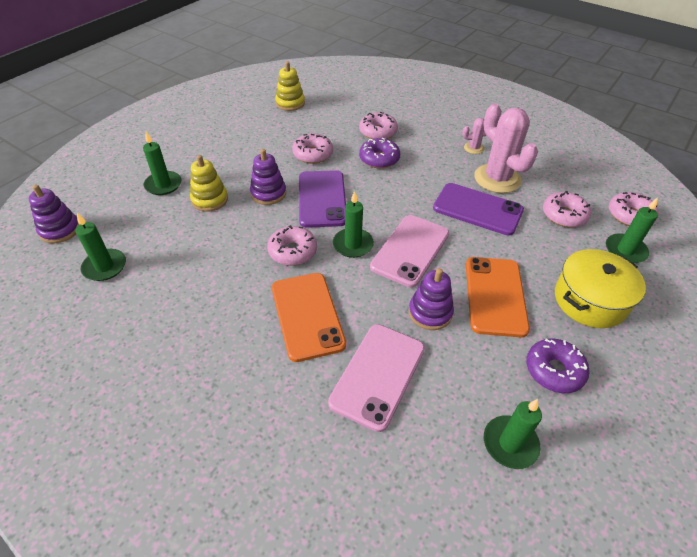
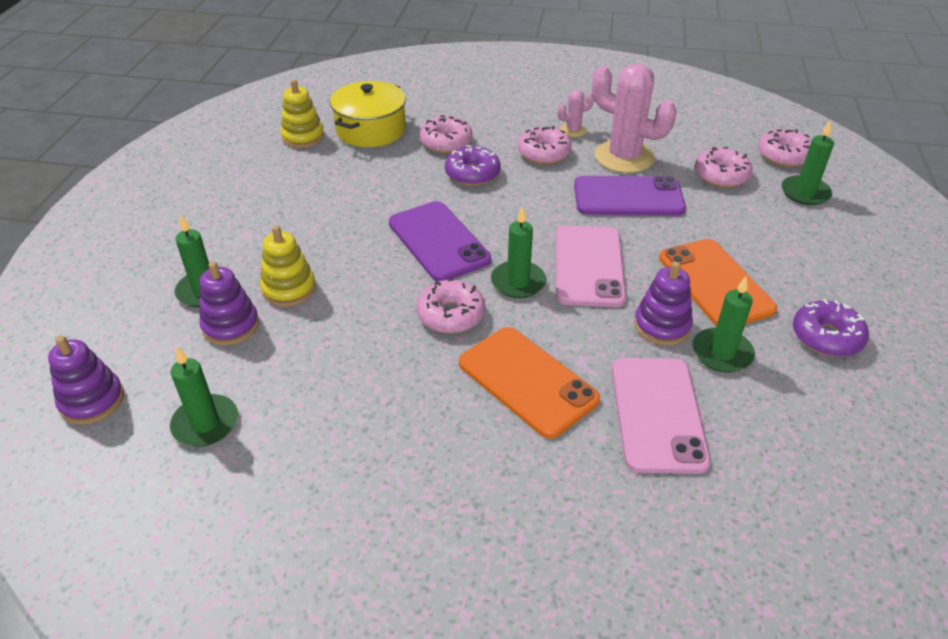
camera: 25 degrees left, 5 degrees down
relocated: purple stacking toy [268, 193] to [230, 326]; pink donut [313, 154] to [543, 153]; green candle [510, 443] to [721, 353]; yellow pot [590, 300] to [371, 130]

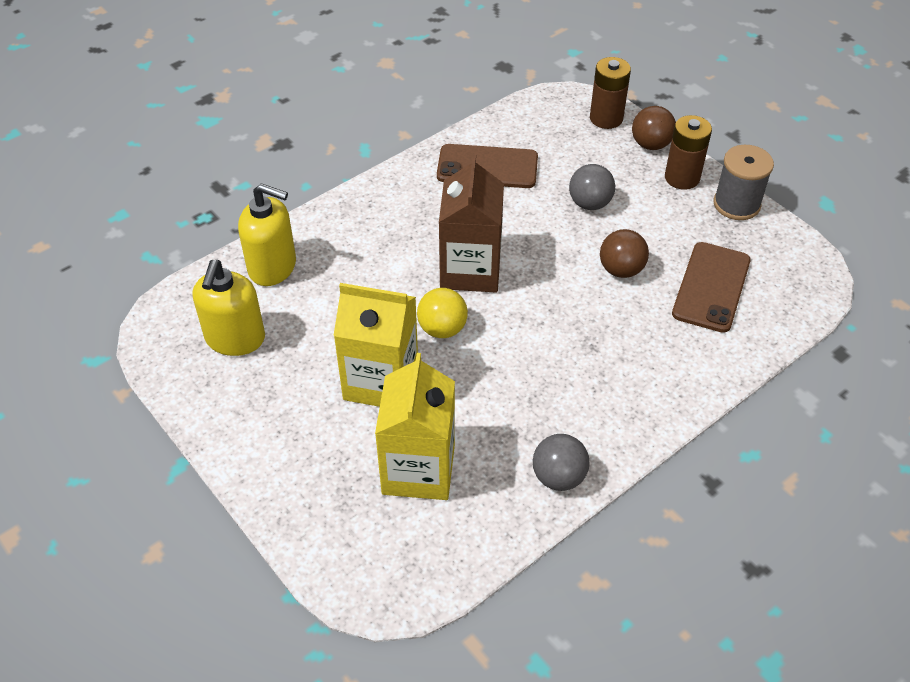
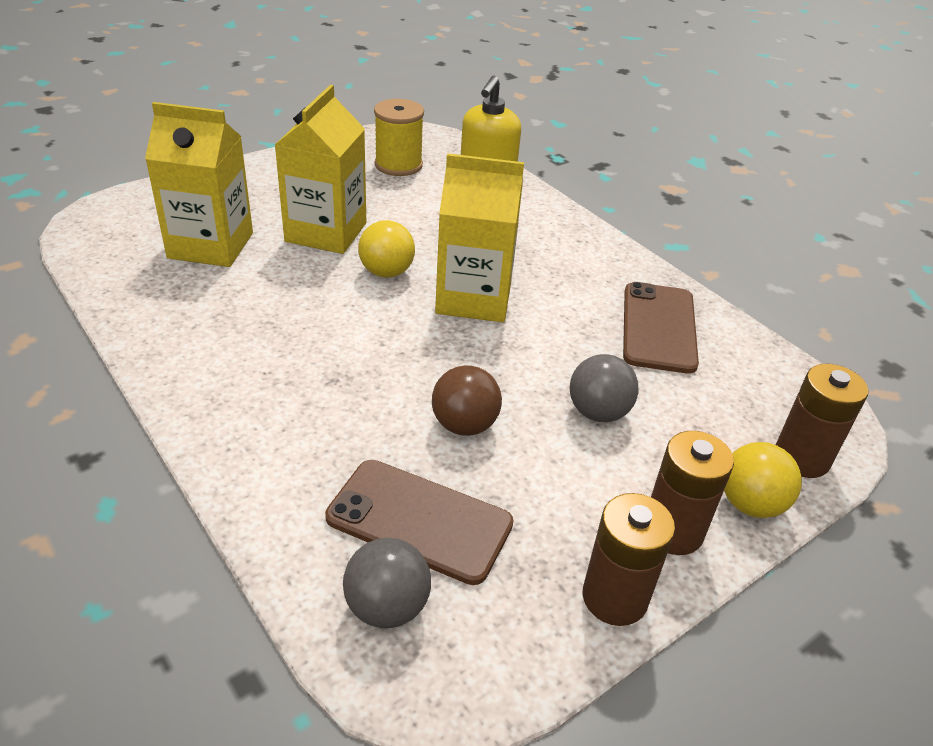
camera: 90 degrees right, 10 degrees down
relocated: grey ball [558, 477] to [387, 607]
exchanged: yellow soap dispenser [235, 339] to yellow spool [398, 165]; grey spool [736, 204] to brown battery [614, 597]
colour: brown carton [470, 270] to yellow carton [474, 298]; brown ball [650, 144] to yellow ball [750, 504]

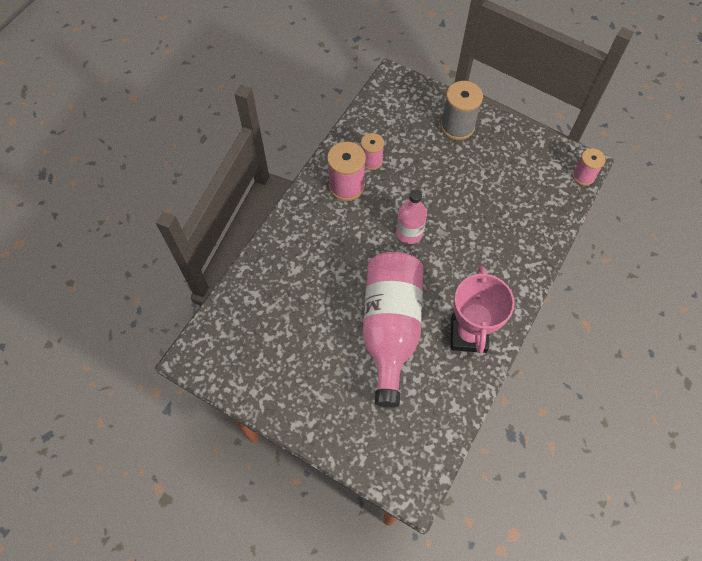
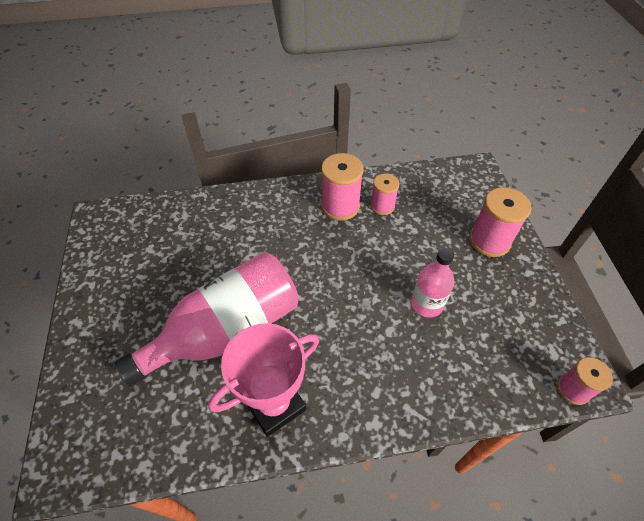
camera: 50 degrees right, 10 degrees down
relocated: pink bottle [409, 233] to [427, 304]
colour: grey spool [457, 126] to pink spool [489, 241]

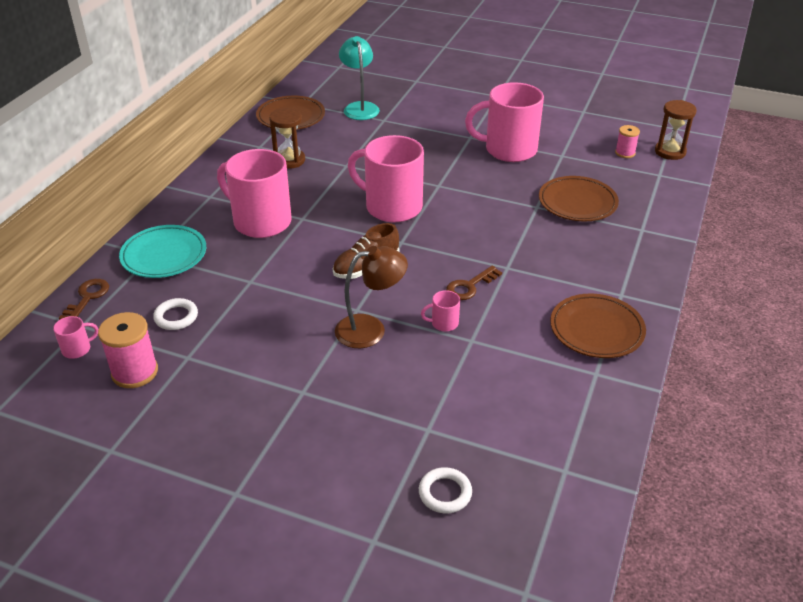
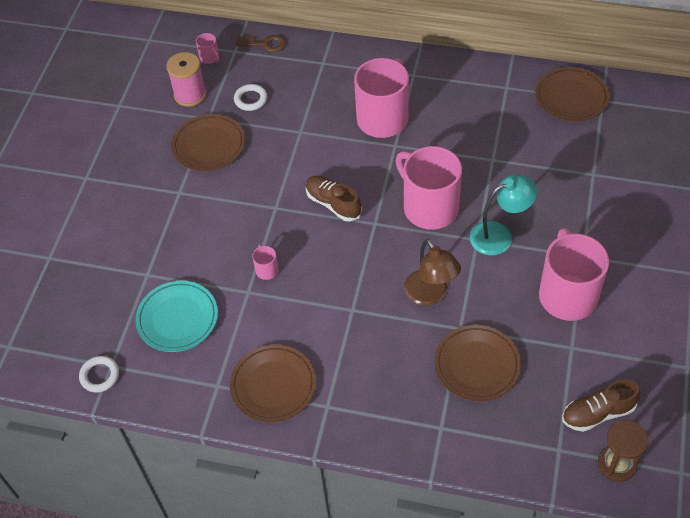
camera: 85 degrees right, 15 degrees up
missing: brown hourglass [289, 160]; brown key [470, 286]
appeared: brown plate [209, 145]
relocated: turquoise plate [164, 255] to [177, 318]; brown lamp [370, 329] to [430, 295]; turquoise lamp [360, 107] to [499, 235]; white ring [445, 493] to [100, 376]
exchanged: pink spool [625, 153] to brown shoe [598, 413]
spun: pink mug [392, 207] = [429, 207] 60 degrees counterclockwise

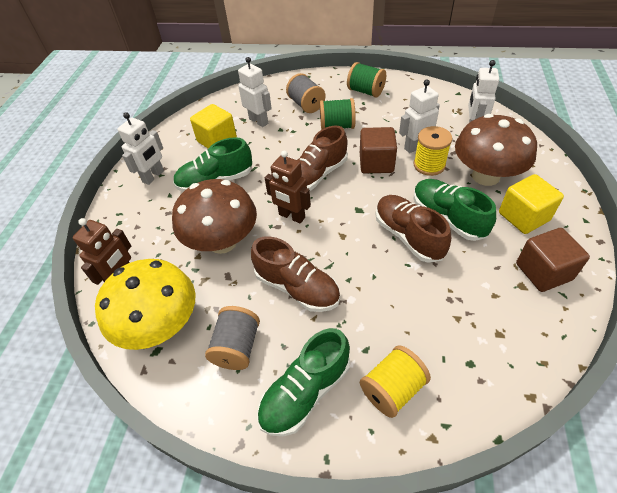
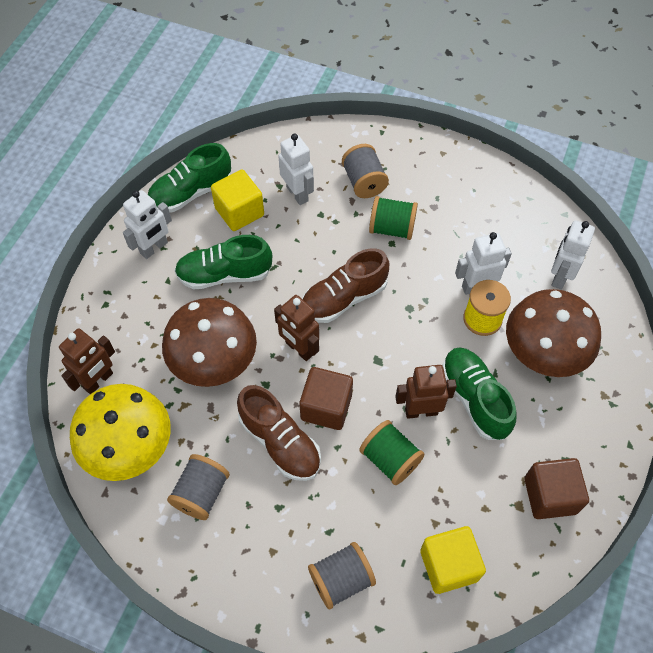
camera: 10 degrees right, 10 degrees up
relocated: green shoe [305, 392] to [191, 192]; green spool [366, 91] to [390, 459]; brown cube [376, 163] to [326, 407]; yellow cube [523, 217] to [448, 565]
exchanged: brown shoe [408, 236] to brown robot [421, 411]
colour: yellow spool [392, 389] to grey spool [341, 579]

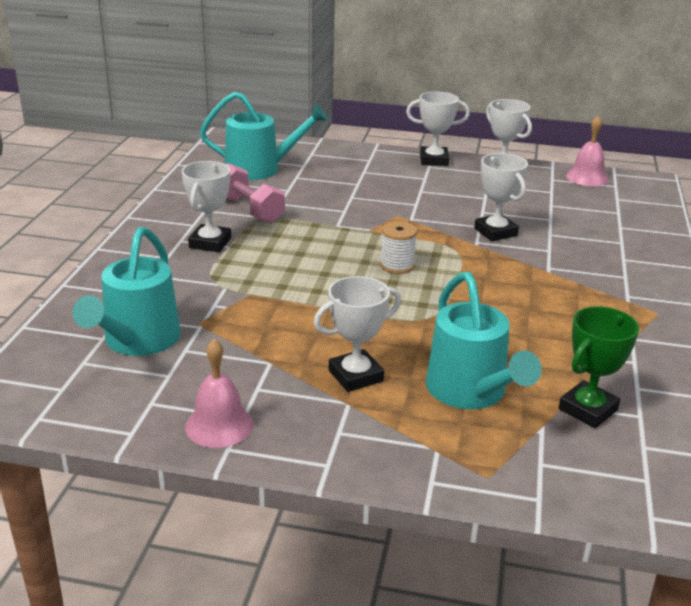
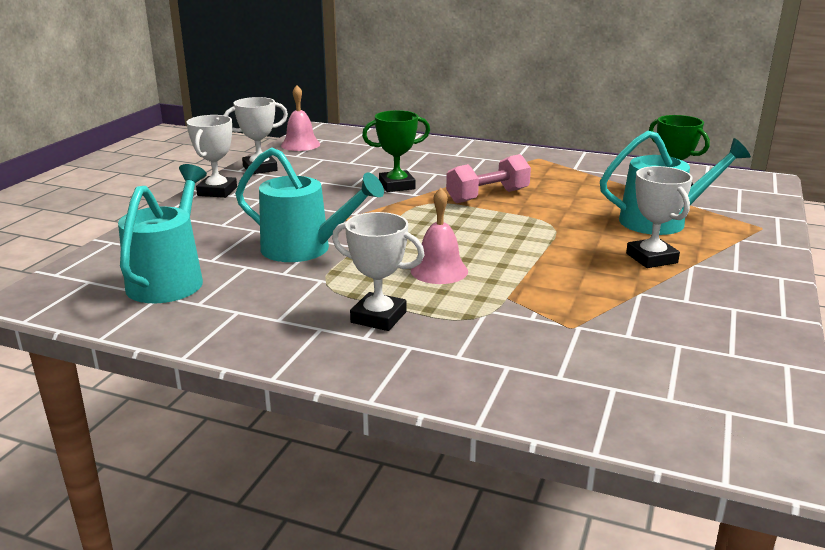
camera: 80 degrees left, 5 degrees down
missing: white spool [397, 266]
relocated: turquoise watering can [137, 341] to [305, 249]; pink bell [219, 425] to [439, 271]; pink dumbbell [249, 209] to [488, 196]
colour: white trophy [495, 232] to green trophy [397, 186]

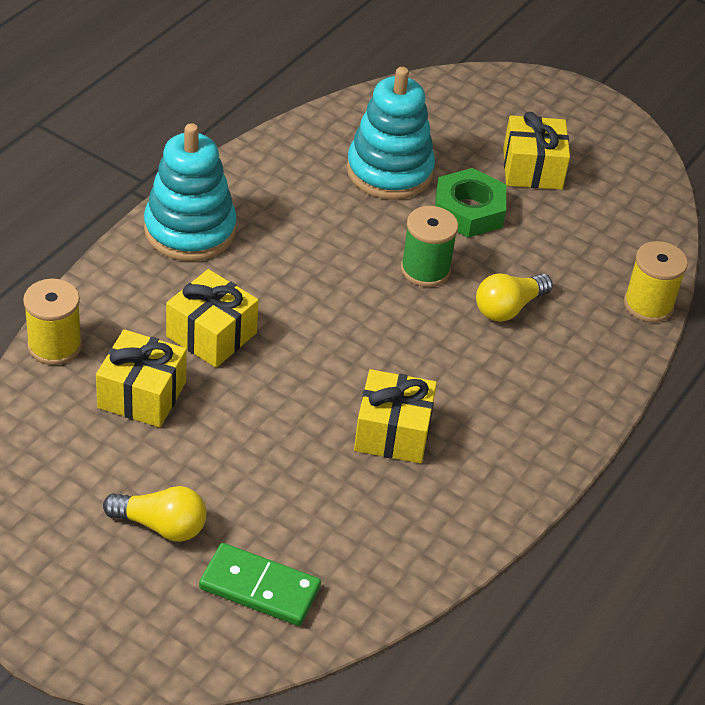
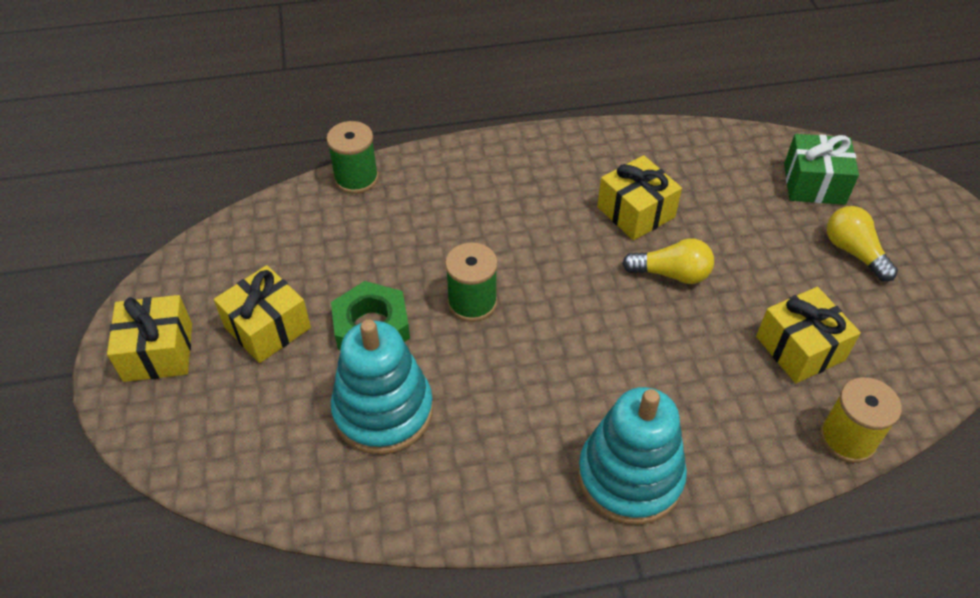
camera: 130 degrees left, 5 degrees up
relocated: yellow gift [211, 335] to [158, 352]; yellow light bulb [508, 308] to [671, 274]
exchanged: green domino [259, 588] to green gift [814, 184]
colour: yellow spool [648, 305] to green spool [356, 178]

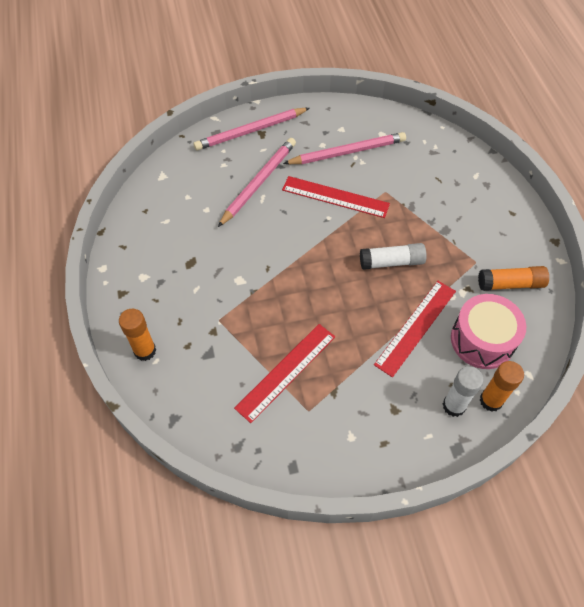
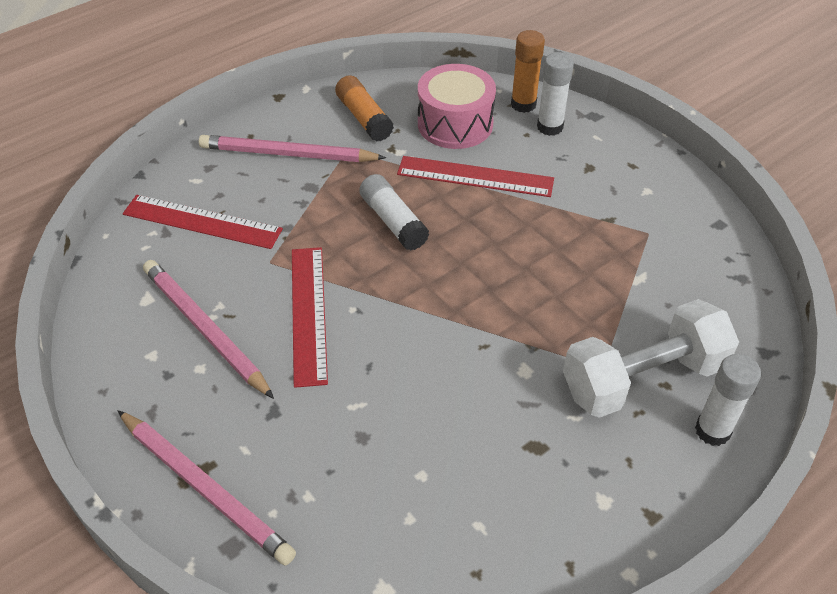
camera: 115 degrees left, 10 degrees down
appeared: white dumbbell [643, 378]
relocated: pink pencil [258, 183] to [288, 154]; red ruler [286, 371] to [202, 222]
colour: orange glue stick [145, 351] to white glue stick [712, 431]

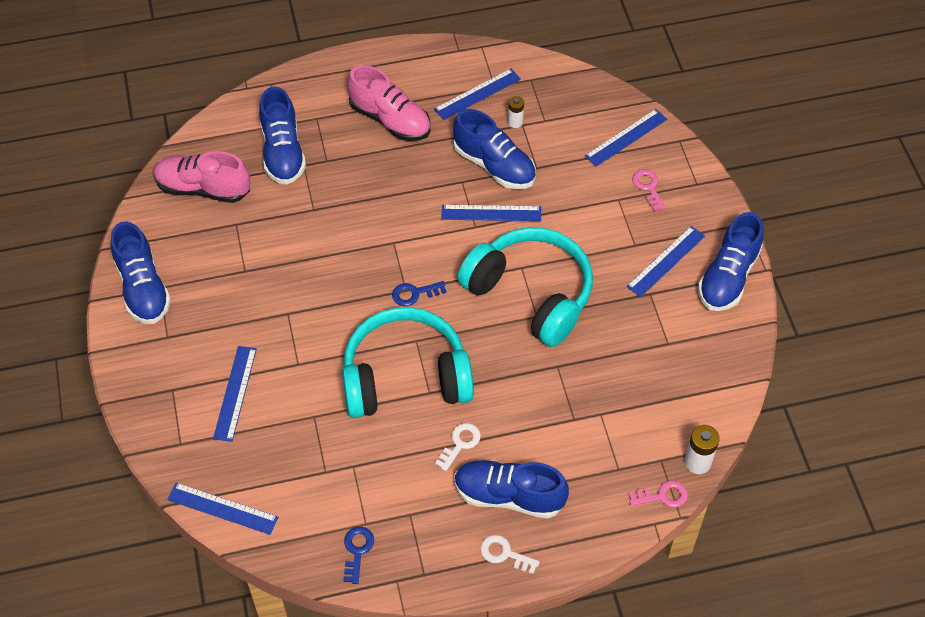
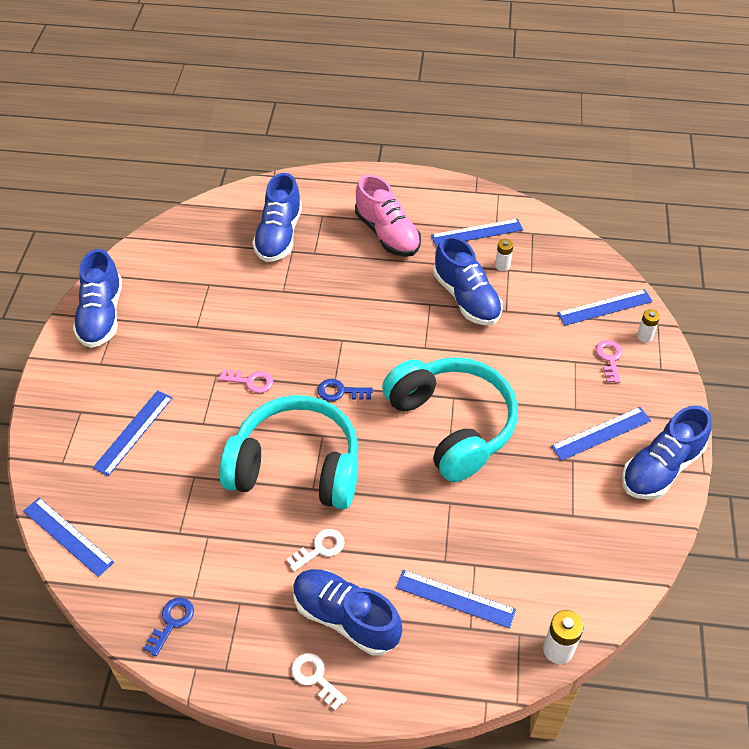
camera: 20 degrees right, 5 degrees down
missing: pink shoe [203, 188]
appeared: white battery [644, 336]
relocated: blue ruler [491, 213] to [455, 599]; pink key [662, 496] to [251, 381]

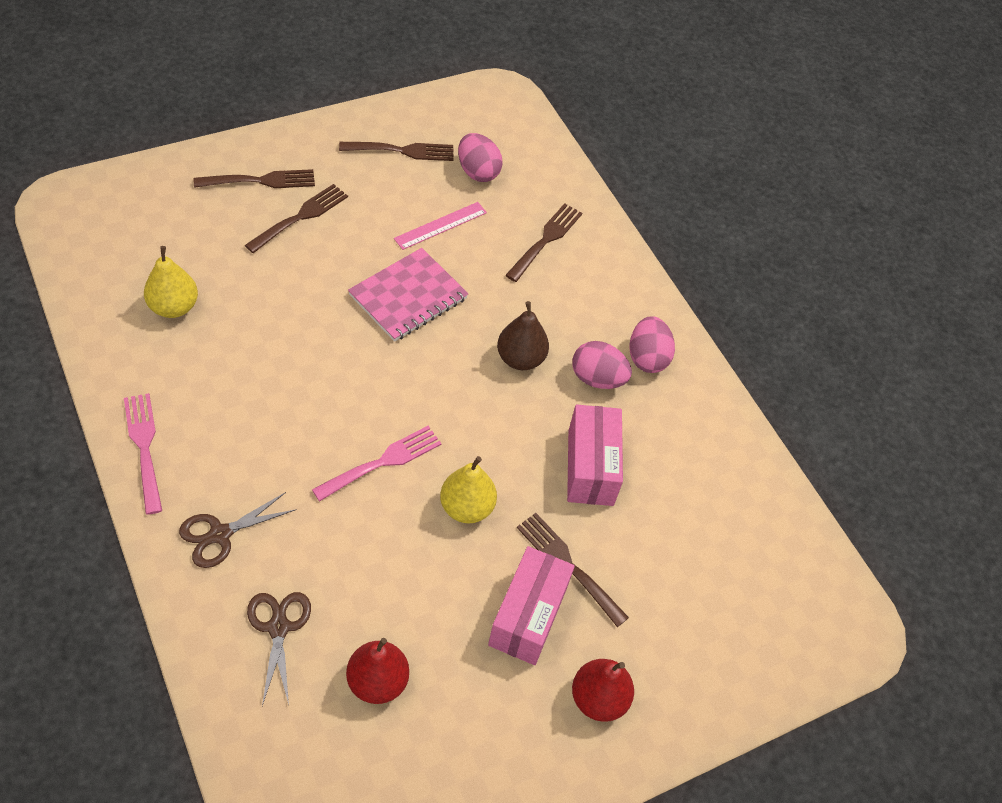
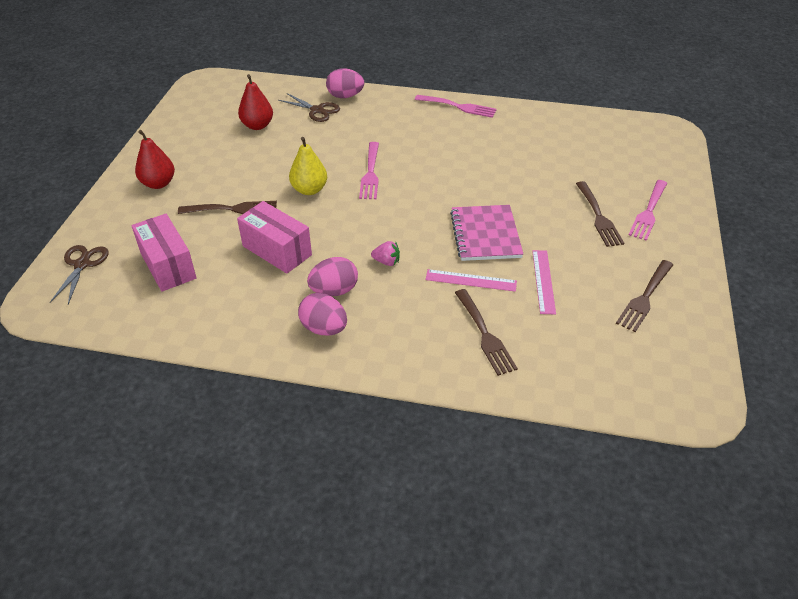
camera: 135 degrees right, 10 degrees down
missing: yellow pear [174, 307]
appeared: pink ruler [471, 280]
relocated: brown scissors [220, 534] to [82, 264]; pink egg [477, 172] to [345, 96]; pink box [528, 616] to [168, 265]
exchanged: brown pear [520, 359] to pink strawberry [386, 262]
colour: brown fork [260, 181] to pink fork [648, 212]

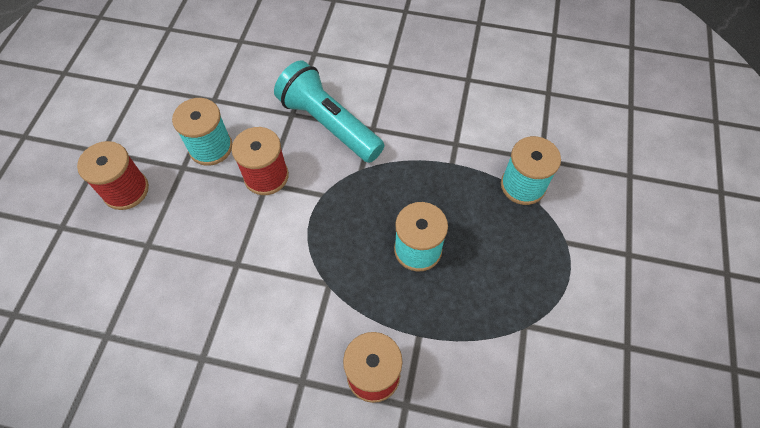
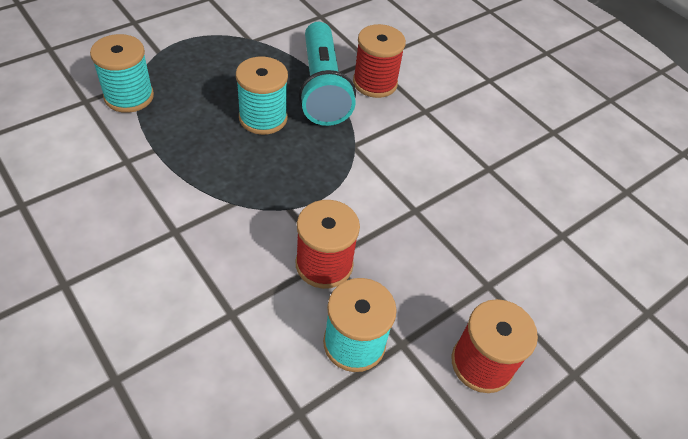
camera: 145 degrees left, 10 degrees down
relocated: turquoise flashlight [329, 124] to [322, 88]

